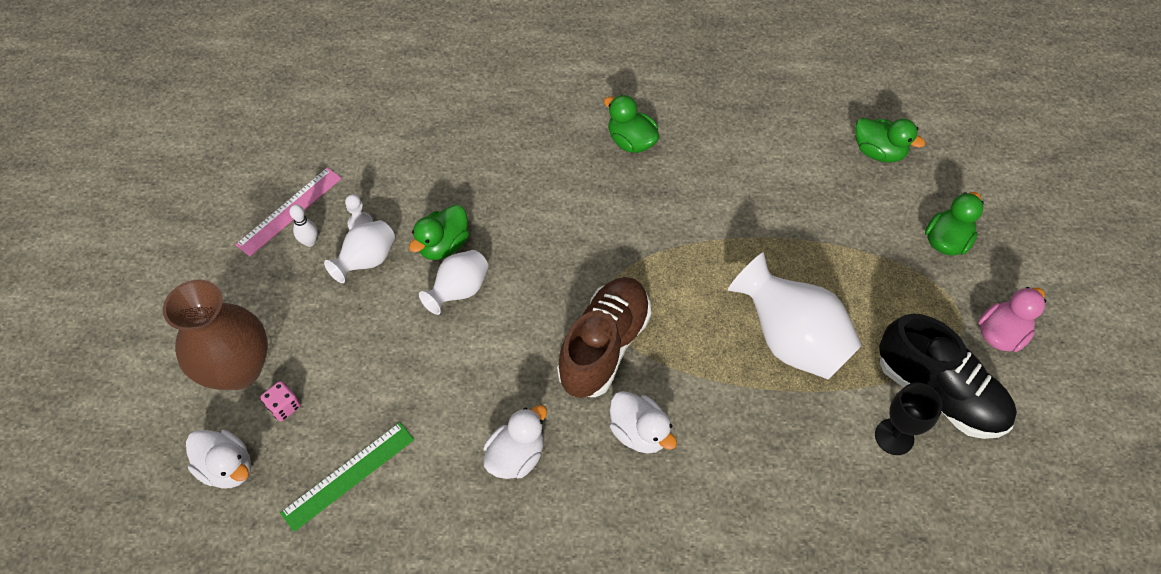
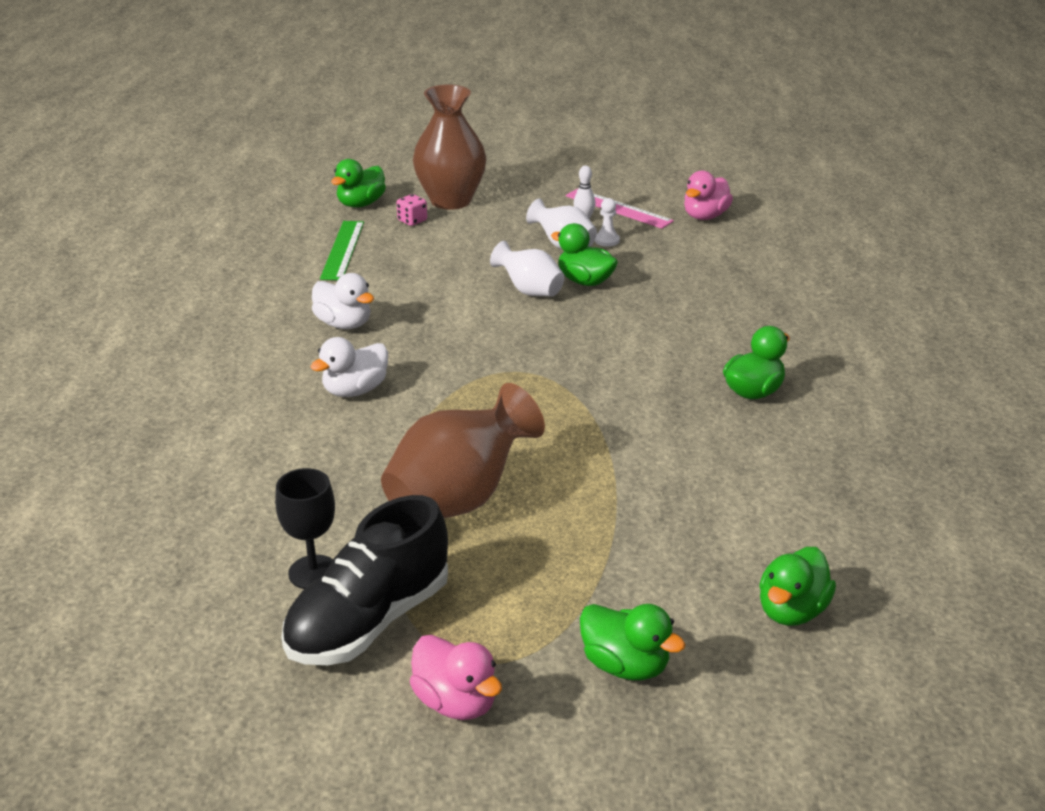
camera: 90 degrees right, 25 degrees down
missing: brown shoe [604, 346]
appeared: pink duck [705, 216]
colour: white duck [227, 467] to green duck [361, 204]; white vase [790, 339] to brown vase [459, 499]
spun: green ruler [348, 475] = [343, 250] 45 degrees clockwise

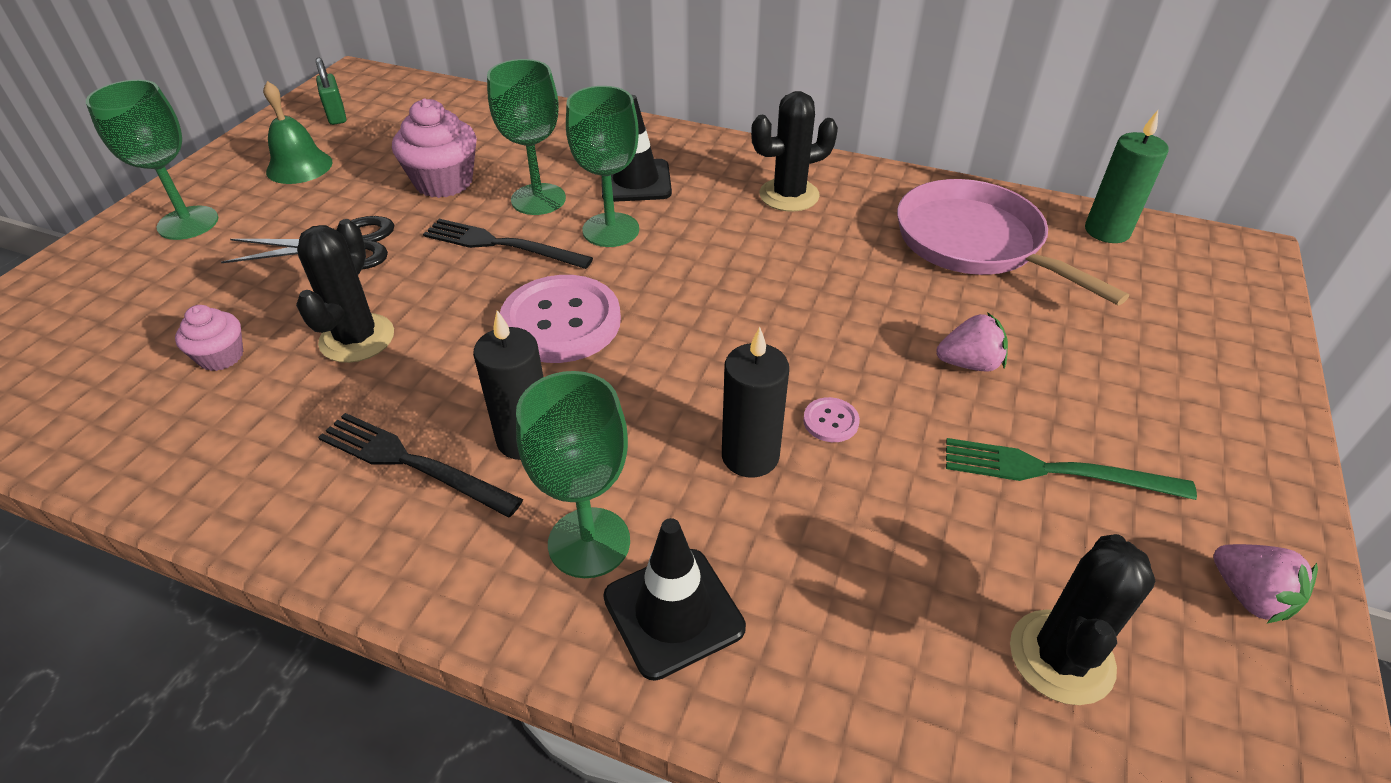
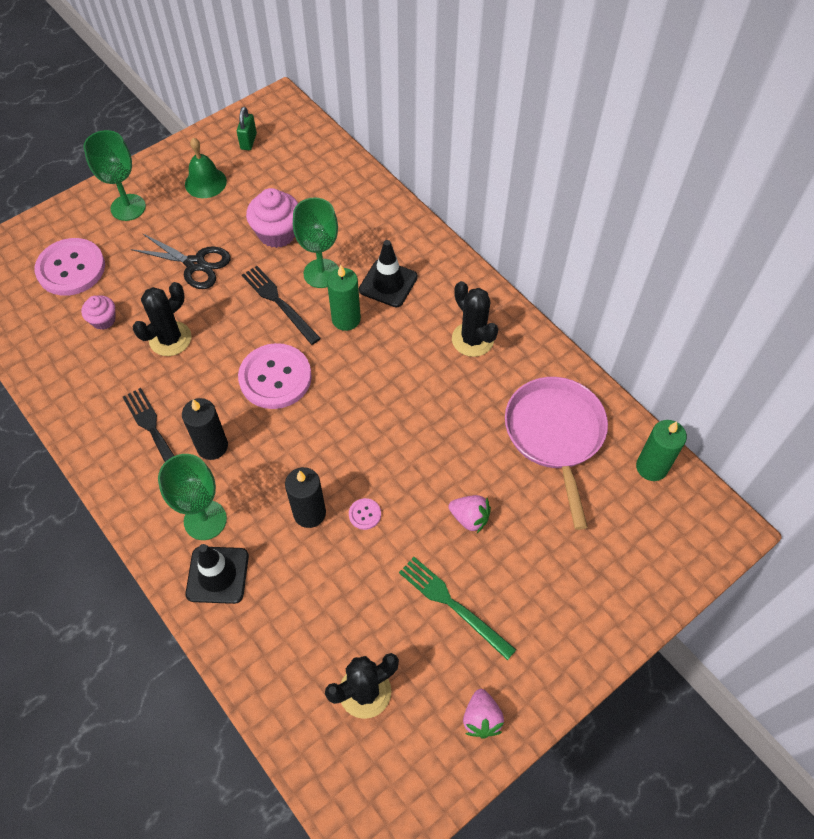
camera: 30 degrees right, 15 degrees up
appeared: pink button [71, 268]
exchanged: green goblet [611, 230] to green candle [346, 319]
spun: black cactus [789, 195] = [472, 339] 45 degrees clockwise

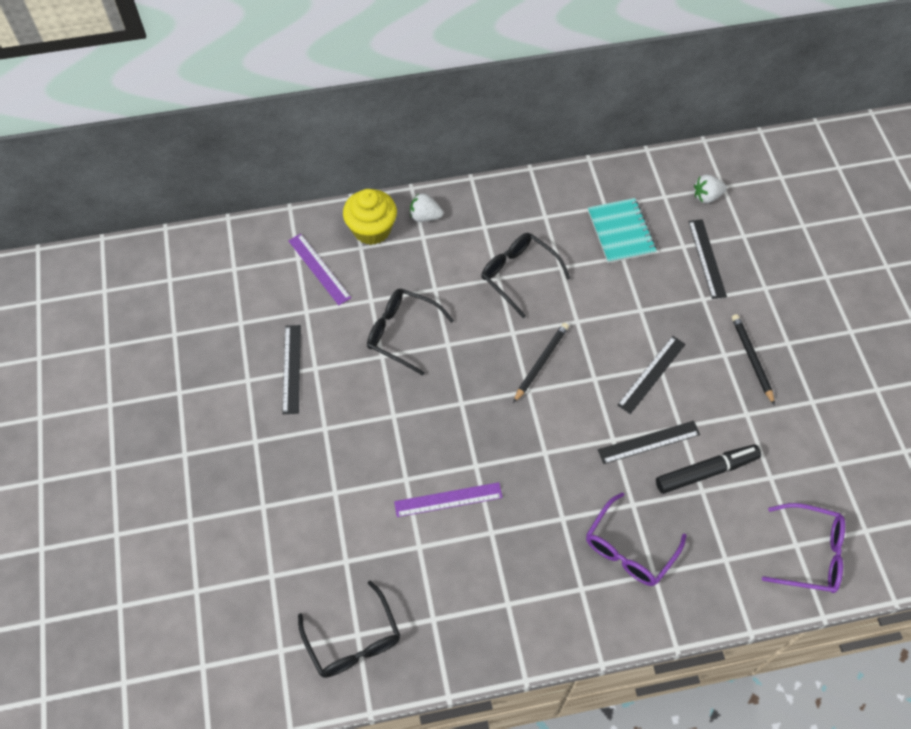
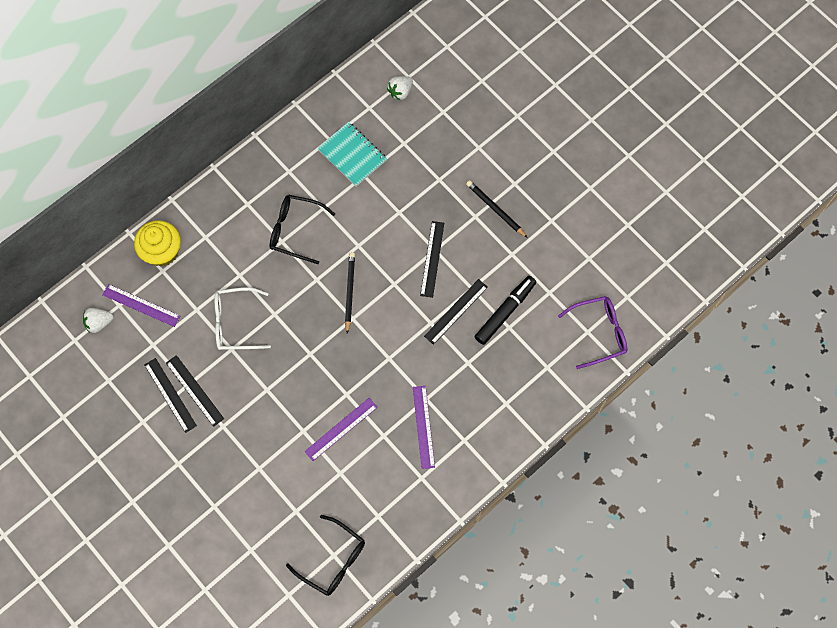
camera: 30 degrees left, 10 degrees up
missing: purple glasses [629, 549]
appeared: purple ruler [423, 427]
relocated: white strawberry [425, 216] to [99, 323]; black ruler [707, 258] to [194, 390]
colour: black glasses [402, 333] to white glasses [235, 323]

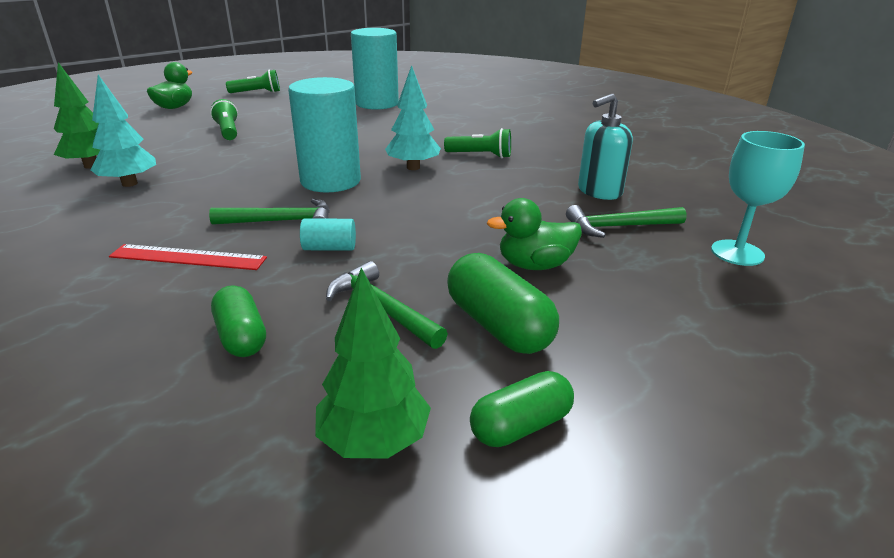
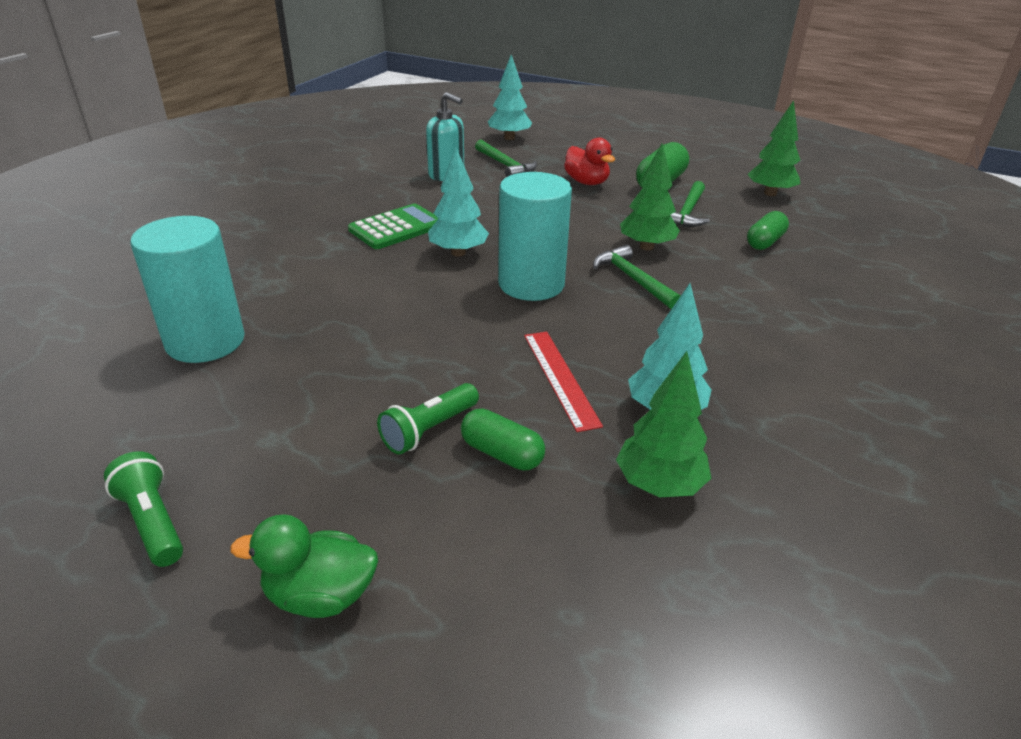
camera: 115 degrees left, 5 degrees up
relocated: red ruler [188, 257] to [560, 378]; green capsule [521, 426] to [502, 453]
exchanged: turquoise cylinder [329, 248] to green tree [646, 247]; green flashlight [480, 155] to green calculator [396, 228]; turquoise goblet [737, 253] to turquoise tree [509, 138]
colour: green duck [534, 265] to red duck [587, 182]

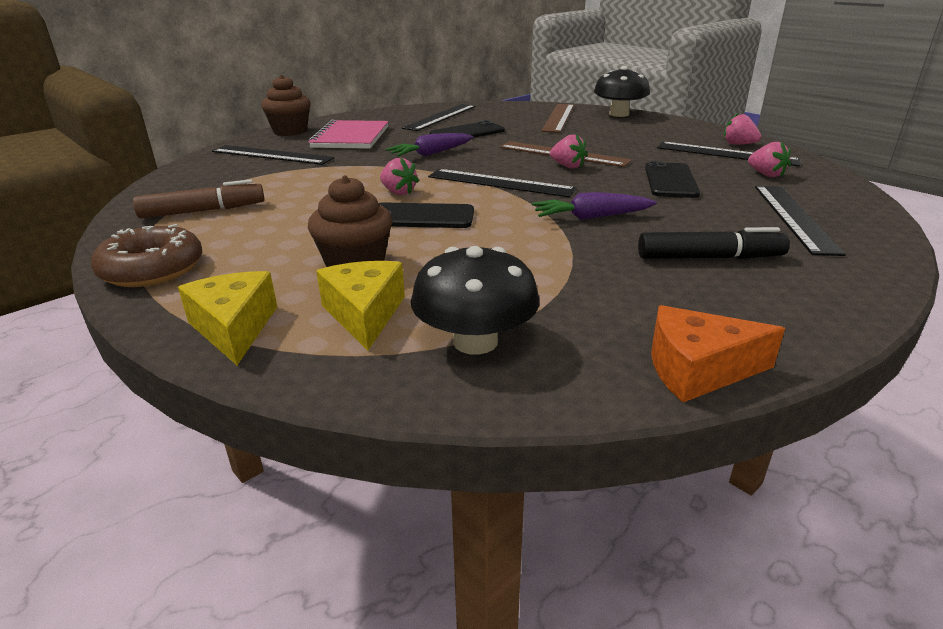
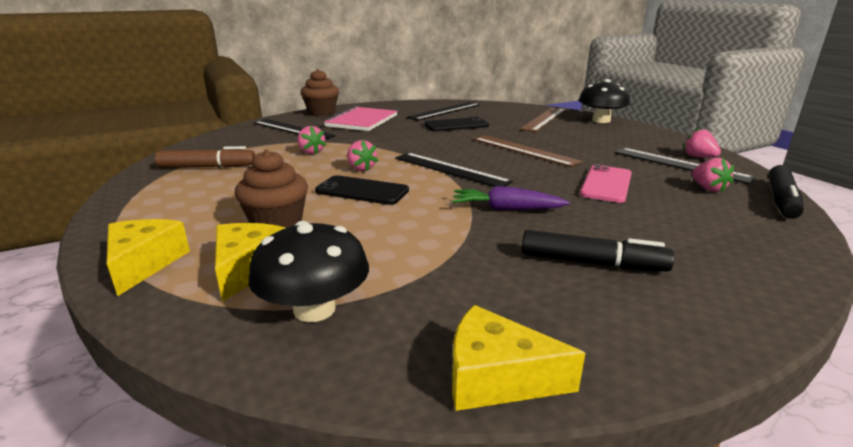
camera: 15 degrees right, 5 degrees down
missing: brown donut [152, 269]; purple carrot [430, 154]; black ruler [794, 217]
appeared: black marker [781, 200]
relocated: pink strawberry [567, 166] to [311, 152]
colour: black phone [670, 181] to pink phone [606, 184]; orange cheese [697, 369] to yellow cheese [496, 378]

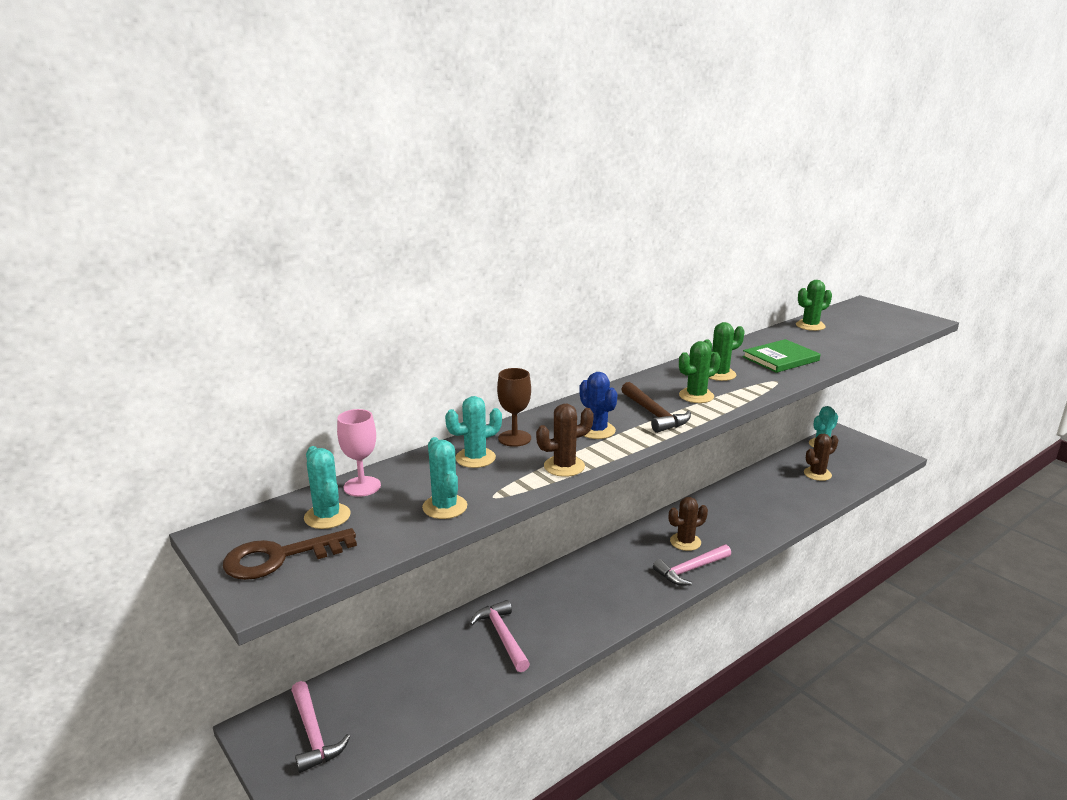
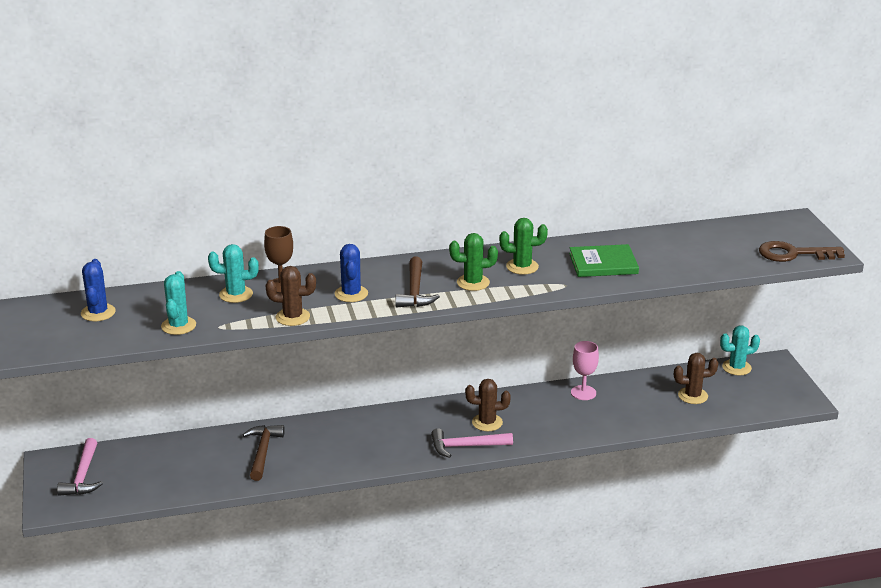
camera: 25 degrees right, 5 degrees up
missing: green cactus [810, 326]
relocated: brown key [280, 557] to [793, 254]; pink goblet [362, 486] to [583, 393]
colour: turquoise cactus [327, 516] to blue cactus [98, 313]; pink hammer [502, 636] to brown hammer [263, 452]

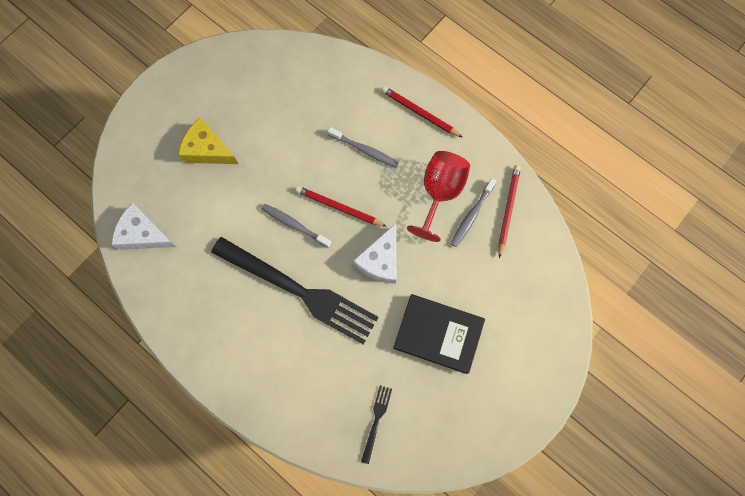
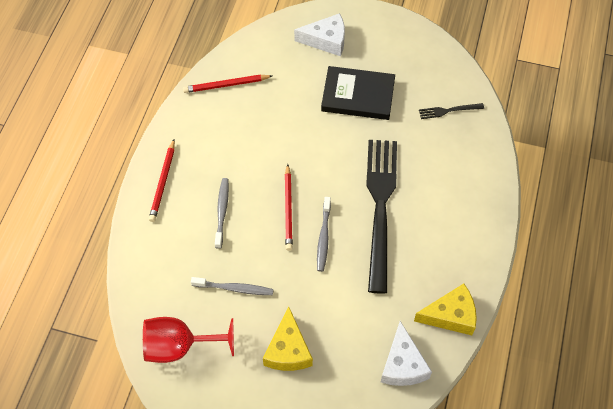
camera: 115 degrees left, 15 degrees down
appeared: yellow cheese [450, 315]
relocated: white cheese [380, 260] to [326, 40]; red goblet [439, 193] to [179, 346]; grey toothbrush [472, 215] to [234, 288]
spun: black book [438, 334] = [358, 95] 75 degrees counterclockwise

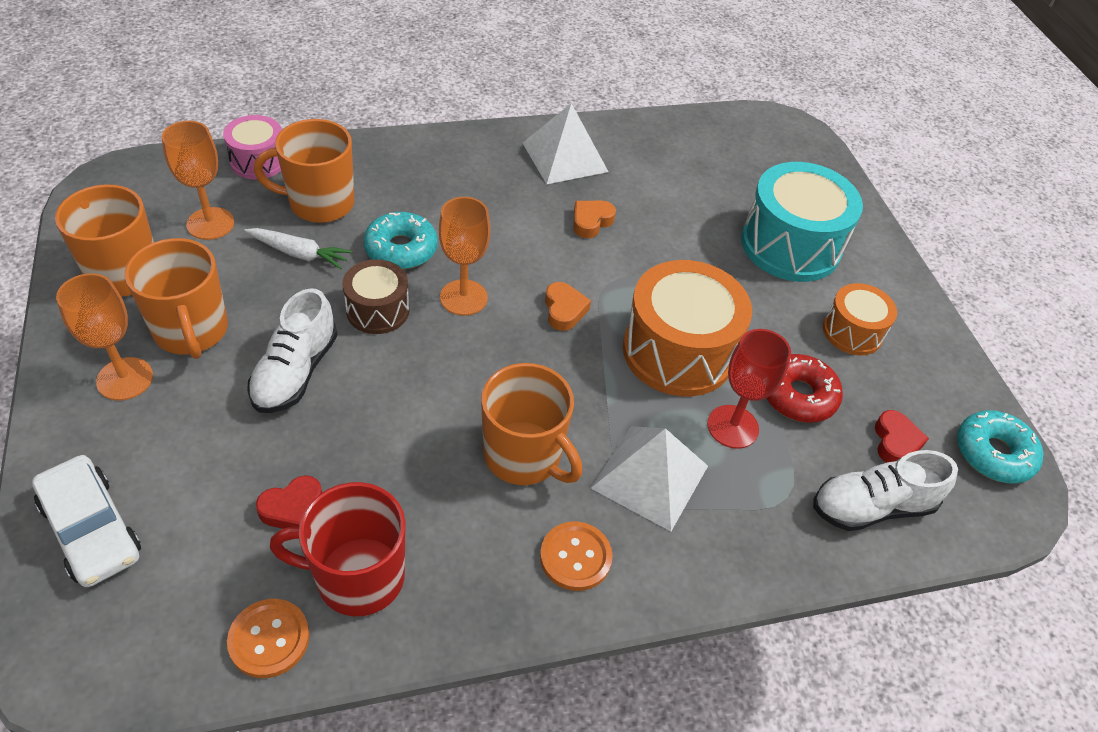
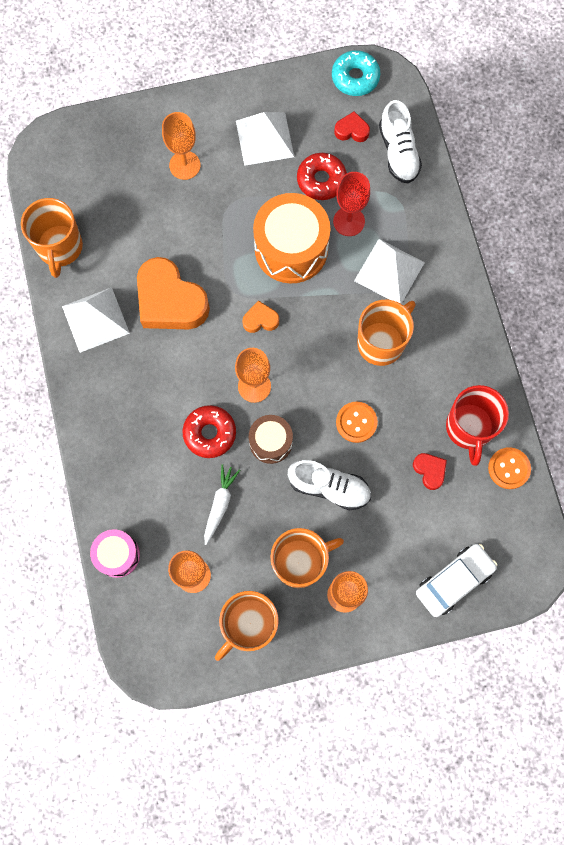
camera: 85 degrees left, 25 degrees up
relocated: orange mug [320, 203] to [60, 248]; orange button [575, 557] to [356, 422]
exchanged: turquoise drum [790, 245] to orange goblet [185, 165]; orange drum [852, 332] to white pyramid [265, 138]
colour: turquoise donut [401, 249] to red donut [210, 433]
size: orange heart [591, 222] = [170, 301] x2.21

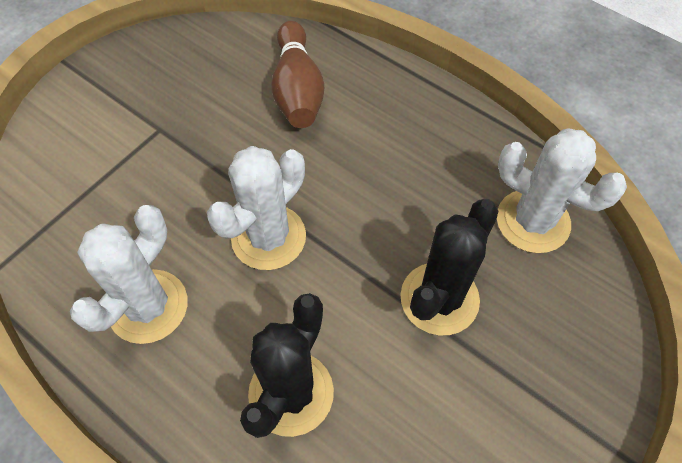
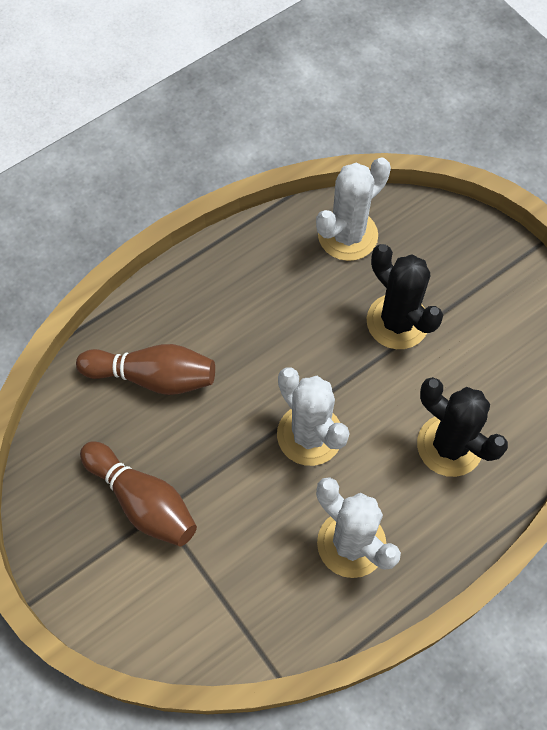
camera: 75 degrees left, 5 degrees up
appeared: brown bowling pin [142, 501]

